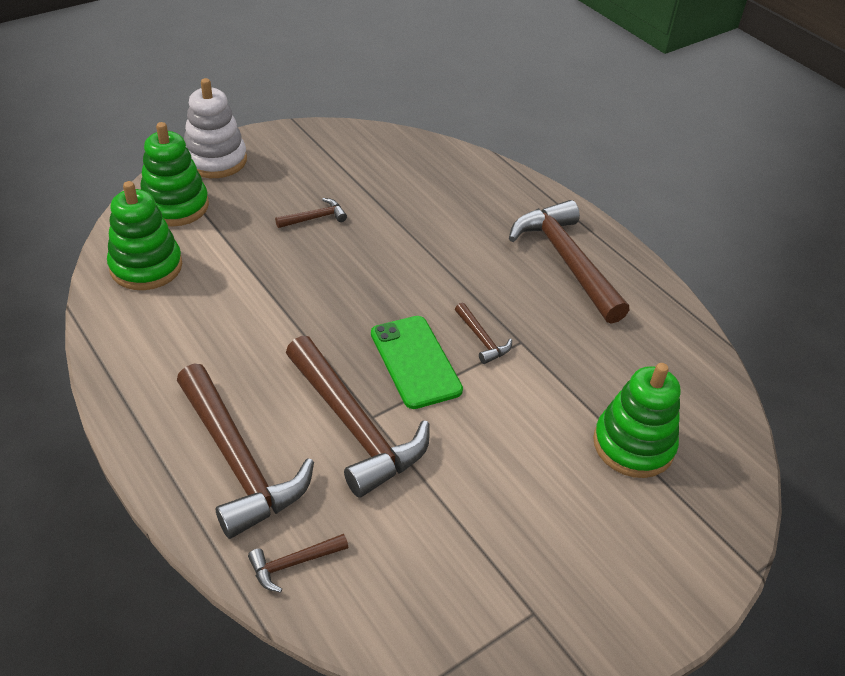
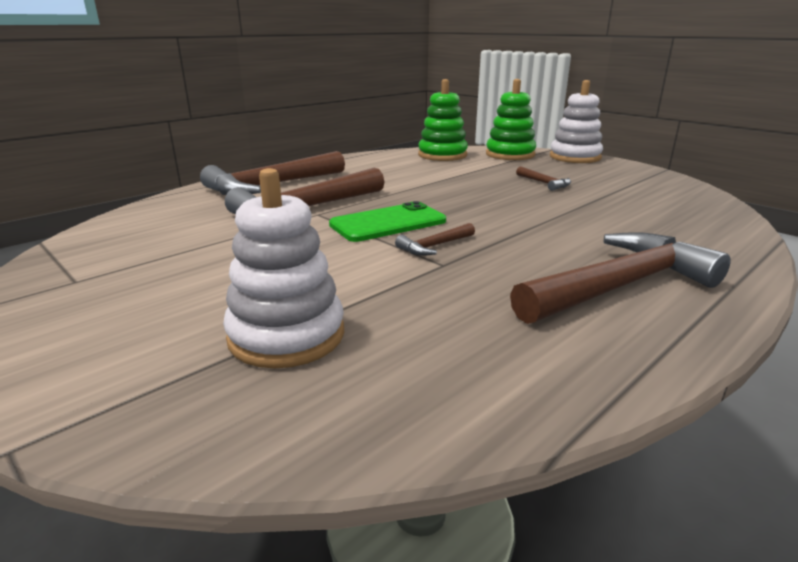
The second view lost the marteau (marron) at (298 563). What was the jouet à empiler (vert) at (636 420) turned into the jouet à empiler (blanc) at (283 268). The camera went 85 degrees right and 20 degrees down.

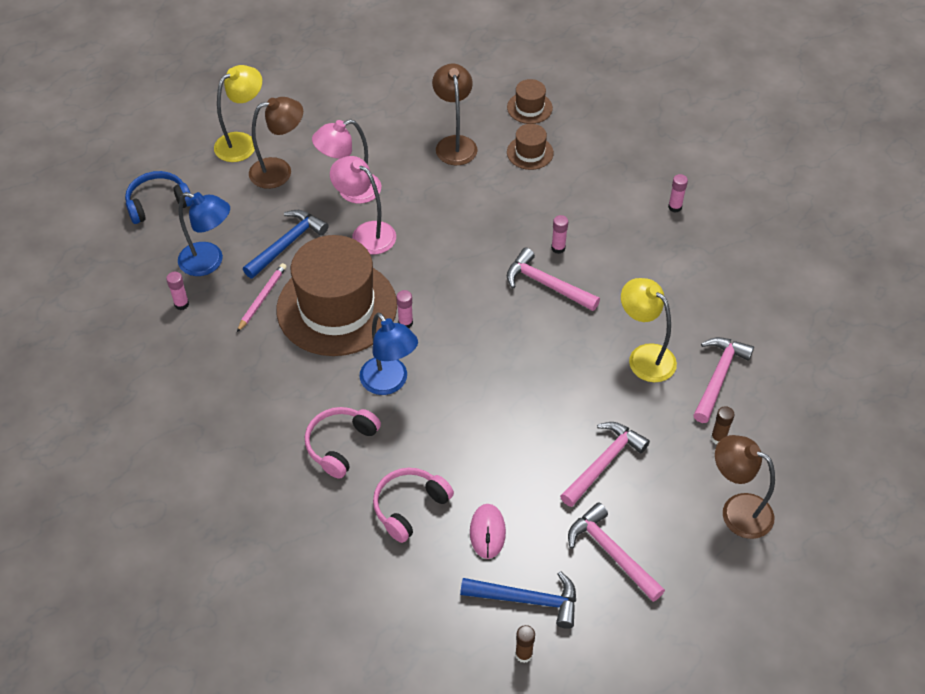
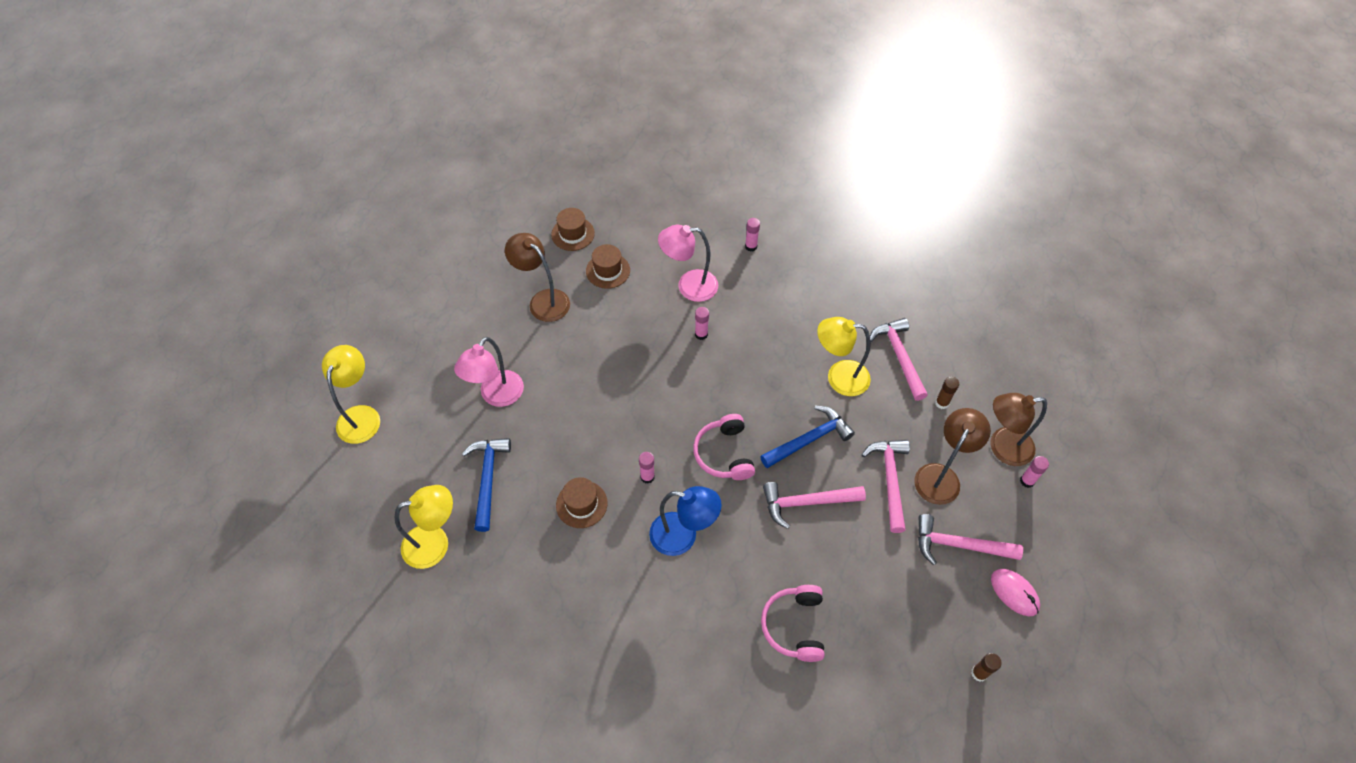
The second view lost the casque audio (bleu) at (159 197). The second view lost the crayon (rose) at (262 297). The bâton de colle (rose) ended up elsewhere, having gone from (177 291) to (1034 472). The lampe (marron) ended up elsewhere, having gone from (276 143) to (952 456). The casque audio (rose) ended up elsewhere, having gone from (343 443) to (724 447). The lampe (rose) ended up elsewhere, having gone from (363 205) to (688 263). The marteau (bleu) ended up elsewhere, having gone from (518 600) to (807 437). The souris (rose) ended up elsewhere, having gone from (488 531) to (1015 592). The marteau (rose) ended up elsewhere, having gone from (553 279) to (814 505). What was the lampe (bleu) at (204 234) turned into the lampe (jaune) at (424 527). The size of the chapeau (marron) at (337 295) changed by a factor of 0.43. The camera went 40 degrees left and 5 degrees up.

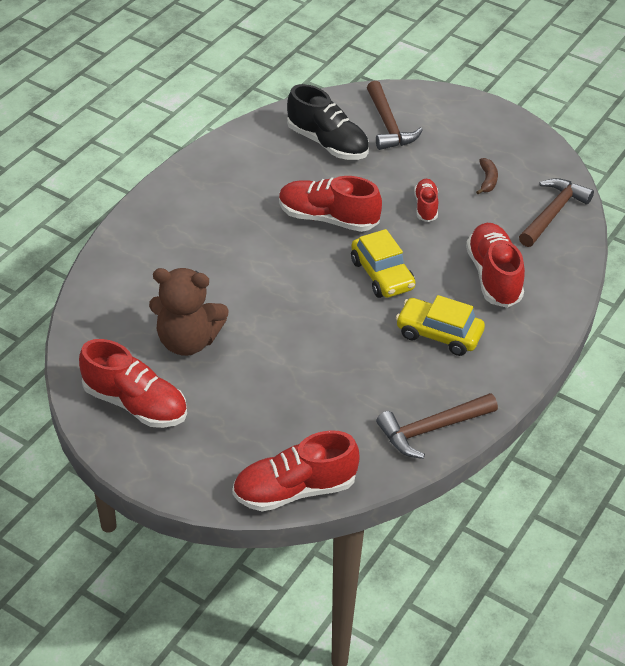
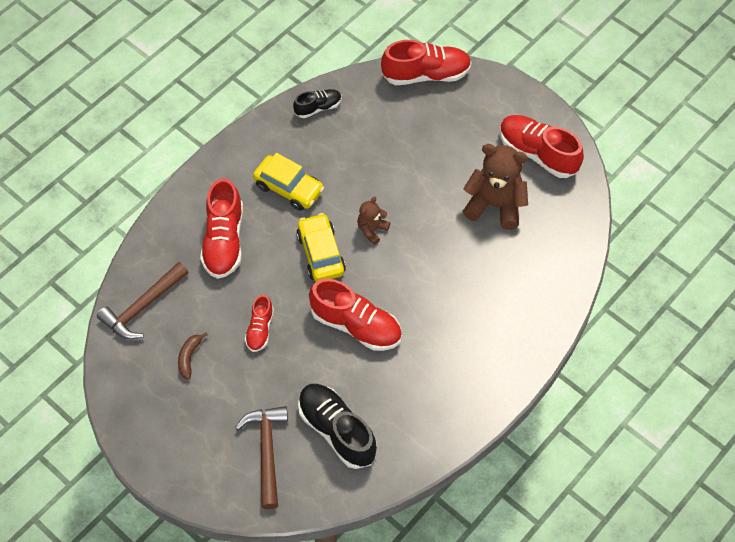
The second view gained the ours en peluche (marron) at (373 221). Where the marteau (marron) stood at (437 426), the chaussure (noir) came to stand at (317 103). The camera went 170 degrees left and 15 degrees up.

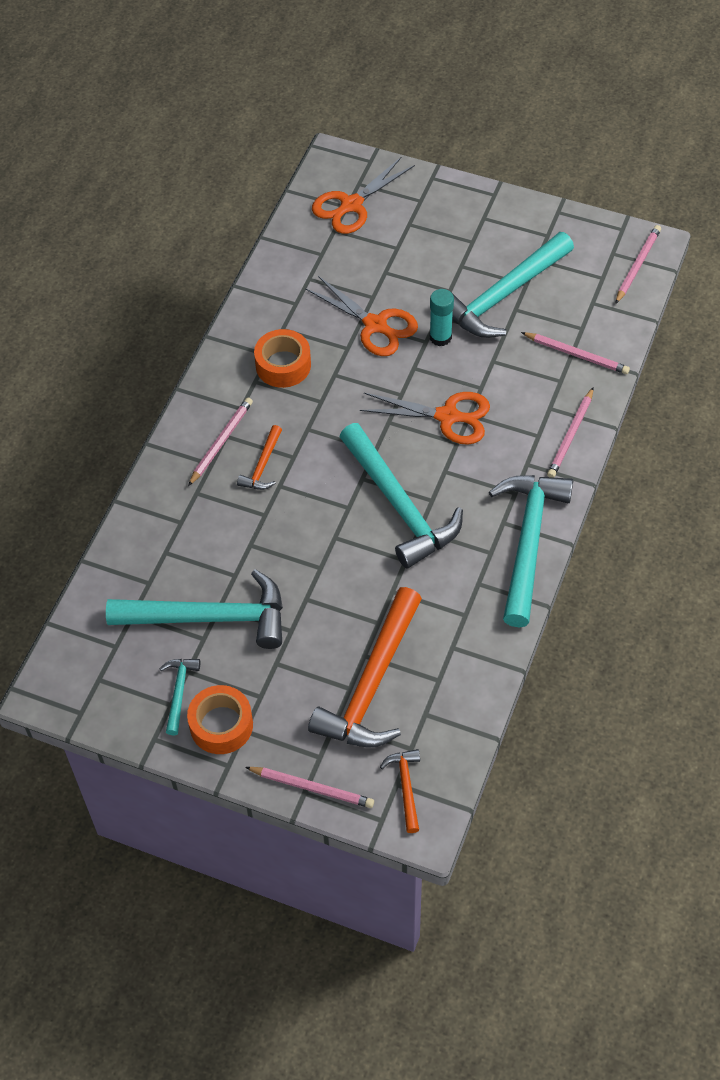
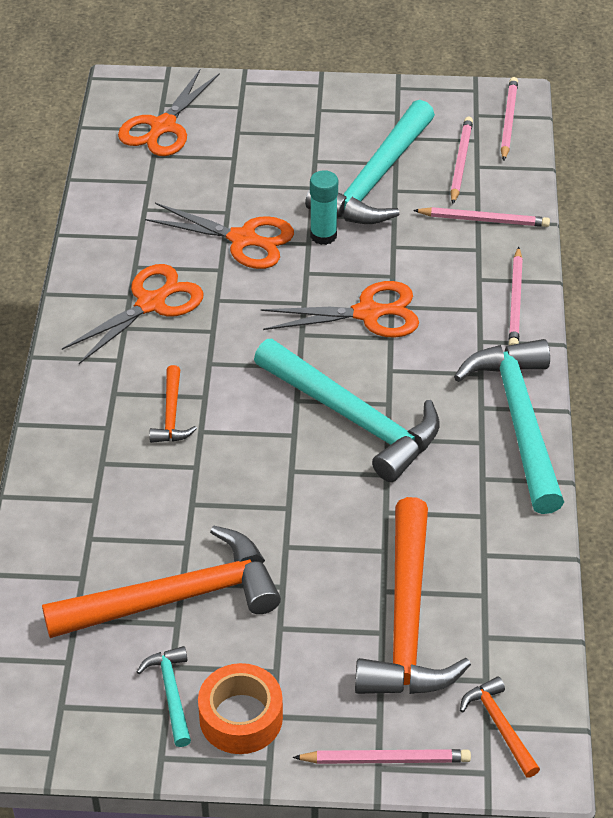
The crayon (rose) ended up elsewhere, having gone from (220 442) to (461 160). Where the ruban adhésif (orange) stood at (282 358), the ciseaux (orange) came to stand at (133 314). What was the marteau (turquoise) at (194 609) turned into the marteau (orange) at (161 581). The camera went 20 degrees left and 10 degrees down.

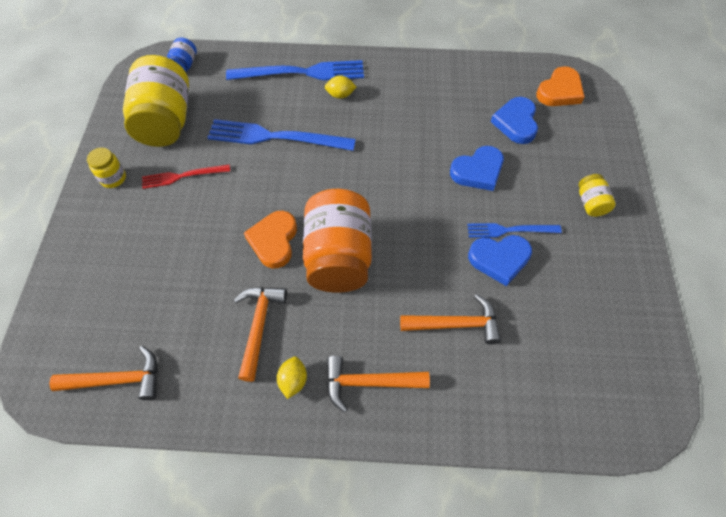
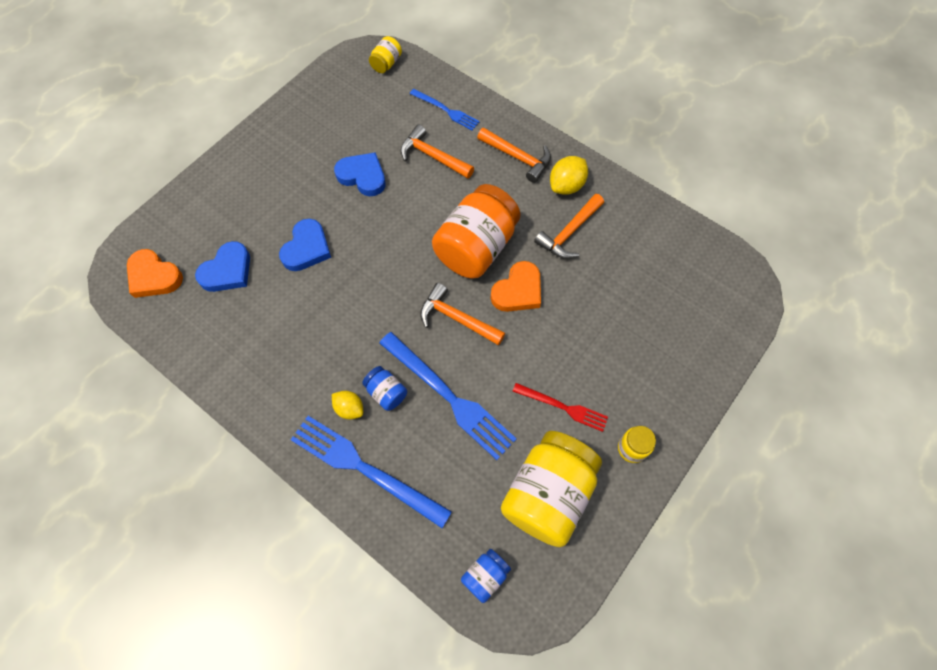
The second view gained the bocal (bleu) at (384 388). The marteau (orange) ended up elsewhere, having gone from (103 373) to (462 314). The fourchette (bleu) ended up elsewhere, having gone from (514 230) to (445 109). The bocal (jaune) ended up elsewhere, having gone from (597 195) to (385 54). The cœur (bleu) at (477 168) ended up facing another way, 105 degrees clockwise from before. The cœur (orange) at (560 86) ended up facing another way, 135 degrees counterclockwise from before. The size of the citron (jaune) at (292 378) changed by a factor of 1.51. The camera went 145 degrees left and 5 degrees up.

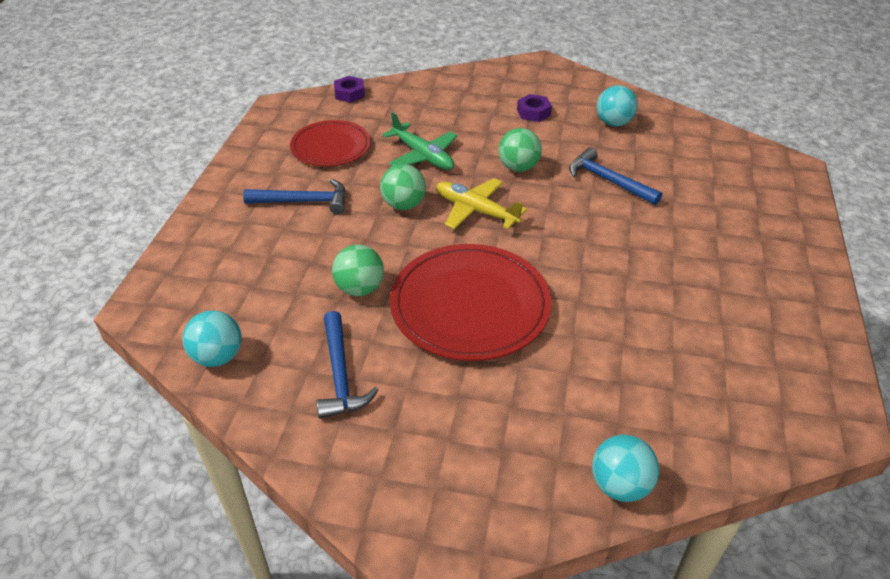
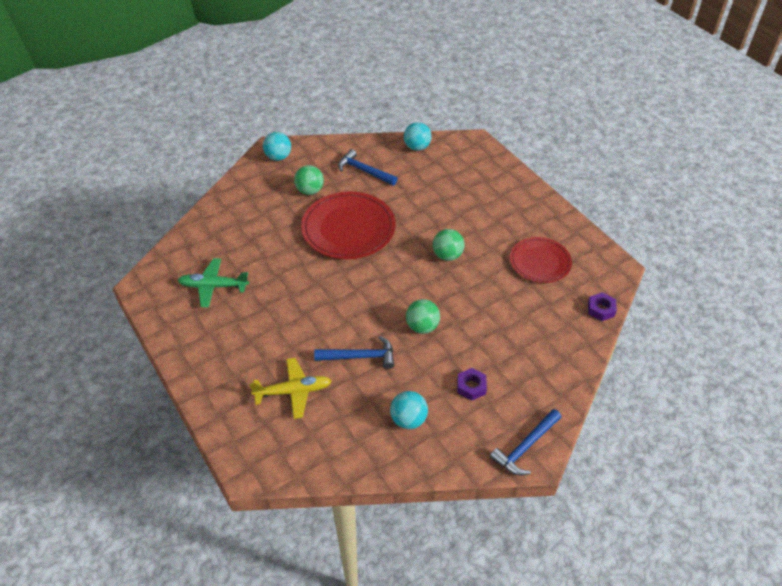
The marteau (bleu) ended up elsewhere, having gone from (294 196) to (525 442). The balle (vert) ended up elsewhere, having gone from (358 270) to (309 180). The avion (vert) ended up elsewhere, having gone from (420 141) to (213 282). The avion (jaune) ended up elsewhere, having gone from (481 203) to (290 388). The balle (turquoise) ended up elsewhere, having gone from (625 468) to (277 146). The camera went 135 degrees right and 5 degrees up.

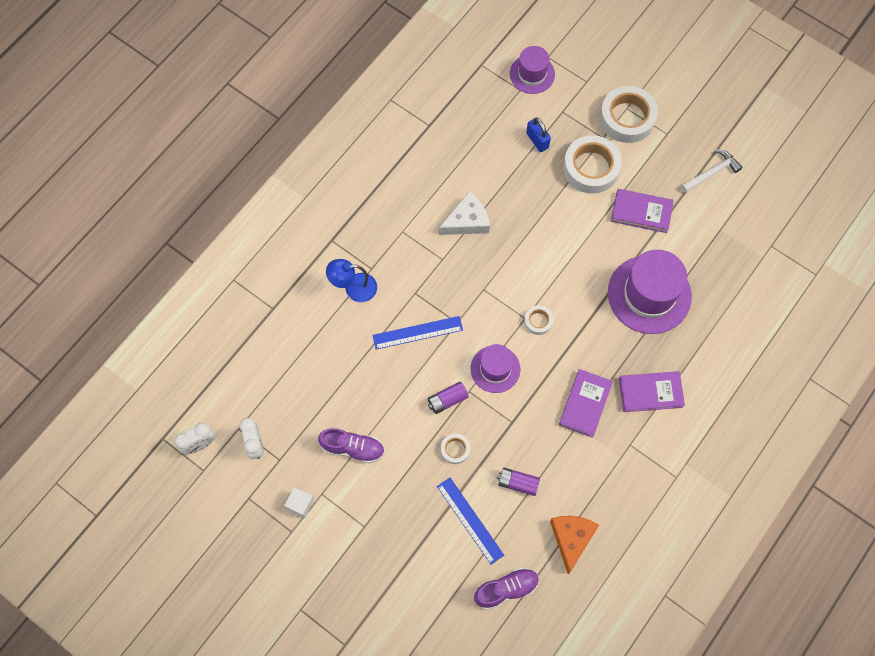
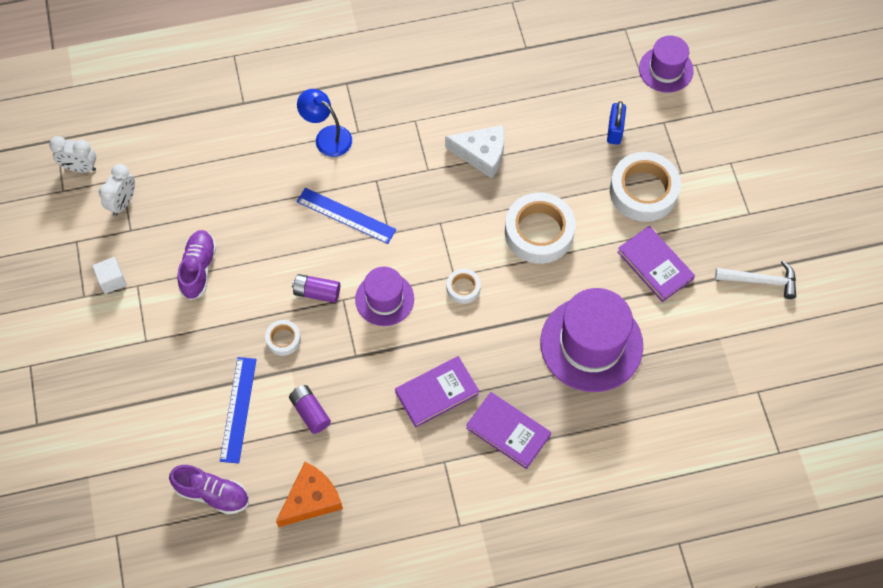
The ruban adhésif (blanc) ended up elsewhere, having gone from (629 114) to (540 228). The chaussure (violet) at (351 445) ended up facing another way, 135 degrees counterclockwise from before. The camera went 40 degrees right and 5 degrees down.

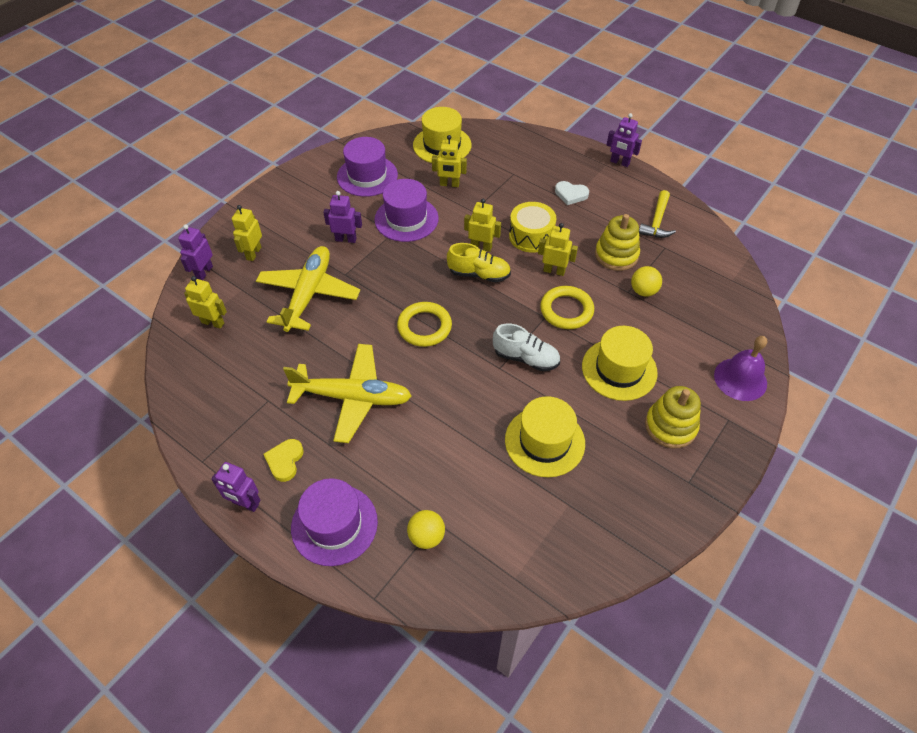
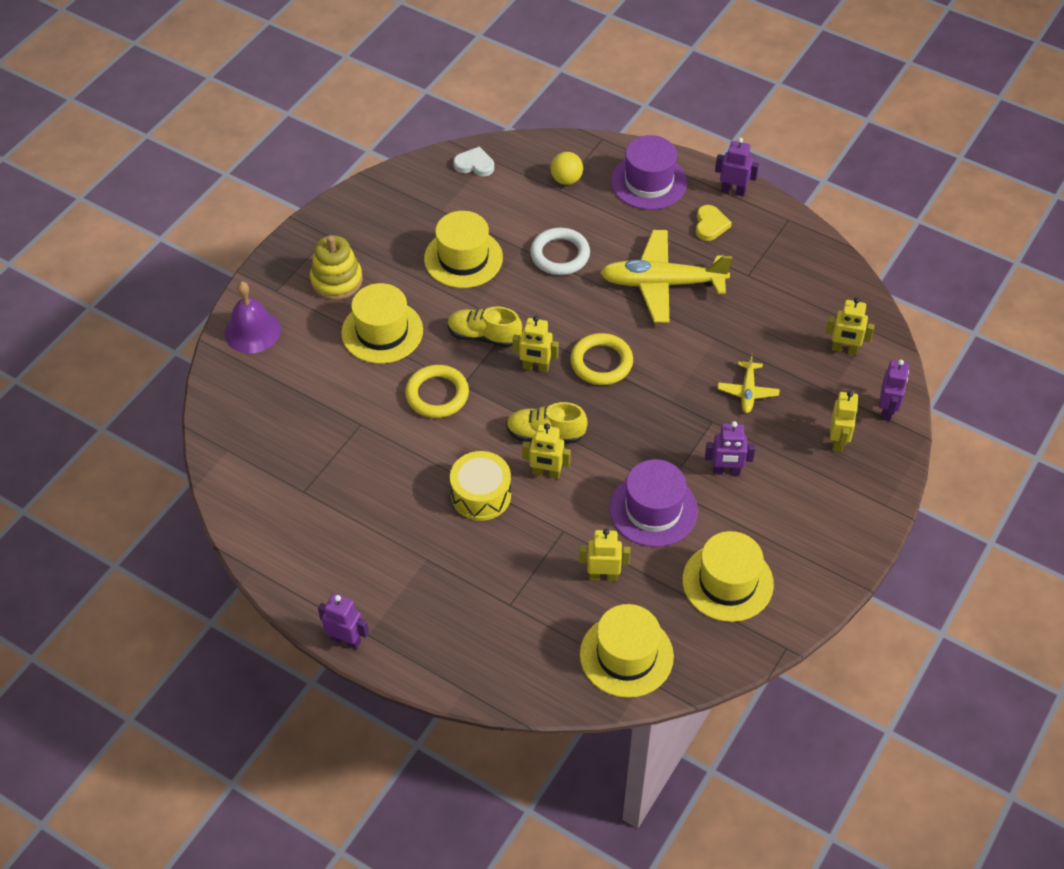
The second view lost the jouet à empiler (jaune) at (617 242). The second view lost the balle (jaune) at (646 281). The second view lost the marteau (jaune) at (657 214). The second view gained the anneau (blanc) at (560 251). The robot (jaune) ended up elsewhere, having gone from (558 249) to (535 344). The cœur (blanc) ended up elsewhere, having gone from (572 193) to (473 161). What was the chapeau (violet) at (367 167) turned into the chapeau (jaune) at (728 576). What was the chaussure (blanc) at (526 347) turned into the chaussure (jaune) at (485 327). The size of the avion (jaune) at (308 289) changed by a factor of 0.48. The camera went 175 degrees right and 0 degrees up.

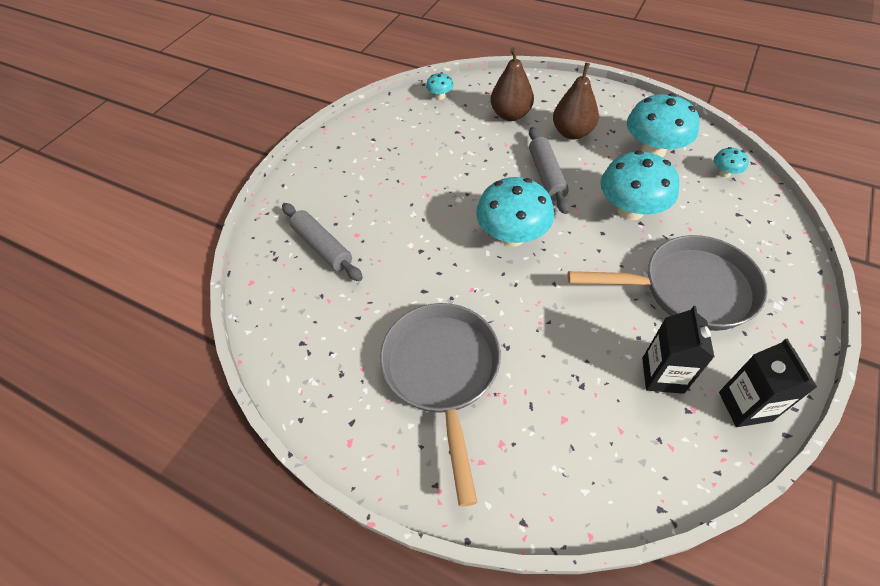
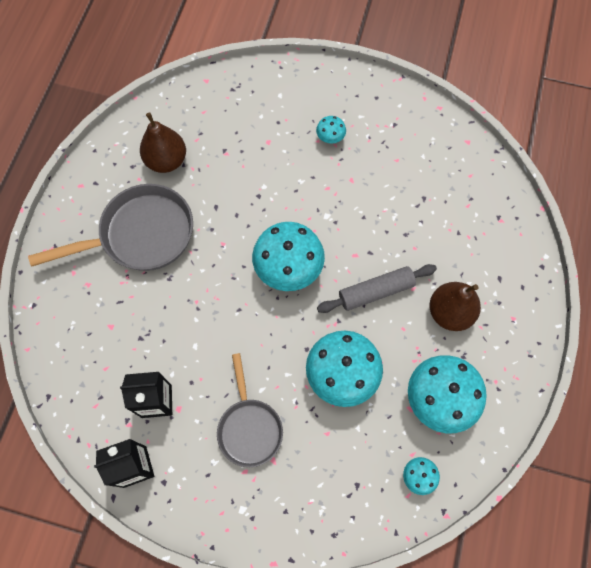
The second view lost the rouleau à pâtisserie (gris) at (322 242). The champignon (turquoise) ended up elsewhere, having gone from (439 86) to (331 130). The poire (marron) ended up elsewhere, having gone from (512 84) to (163 143). The size of the poêle (gris) at (668 283) changed by a factor of 0.63. The camera went 75 degrees right and 15 degrees up.

